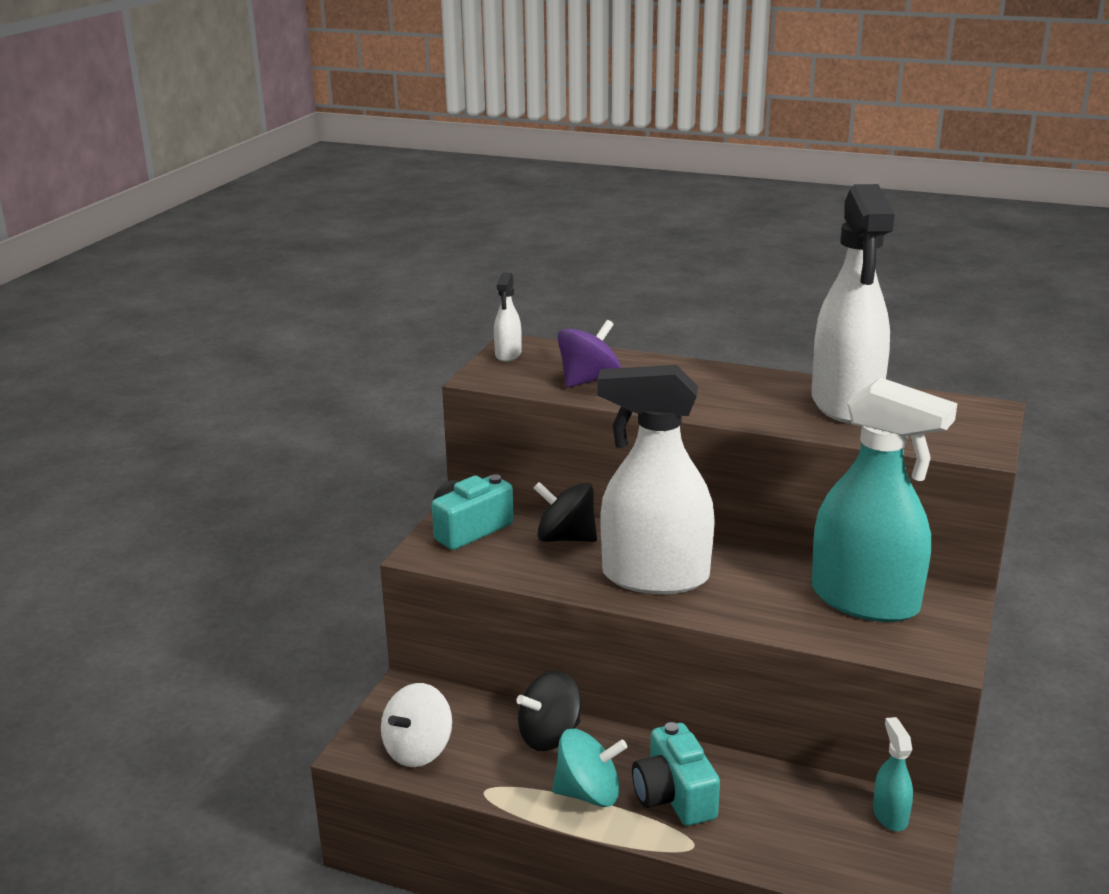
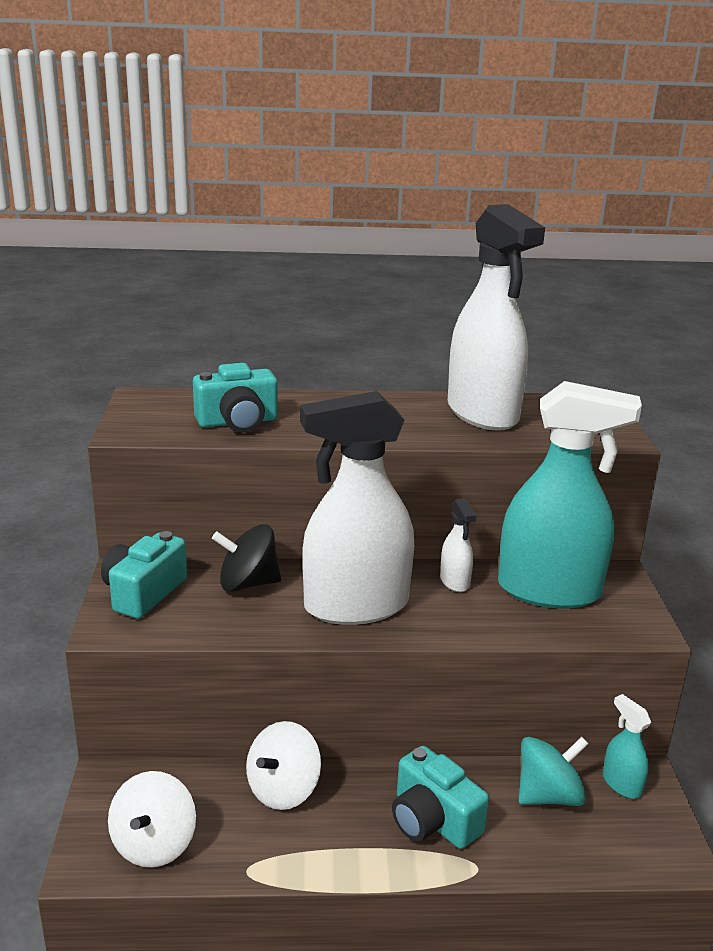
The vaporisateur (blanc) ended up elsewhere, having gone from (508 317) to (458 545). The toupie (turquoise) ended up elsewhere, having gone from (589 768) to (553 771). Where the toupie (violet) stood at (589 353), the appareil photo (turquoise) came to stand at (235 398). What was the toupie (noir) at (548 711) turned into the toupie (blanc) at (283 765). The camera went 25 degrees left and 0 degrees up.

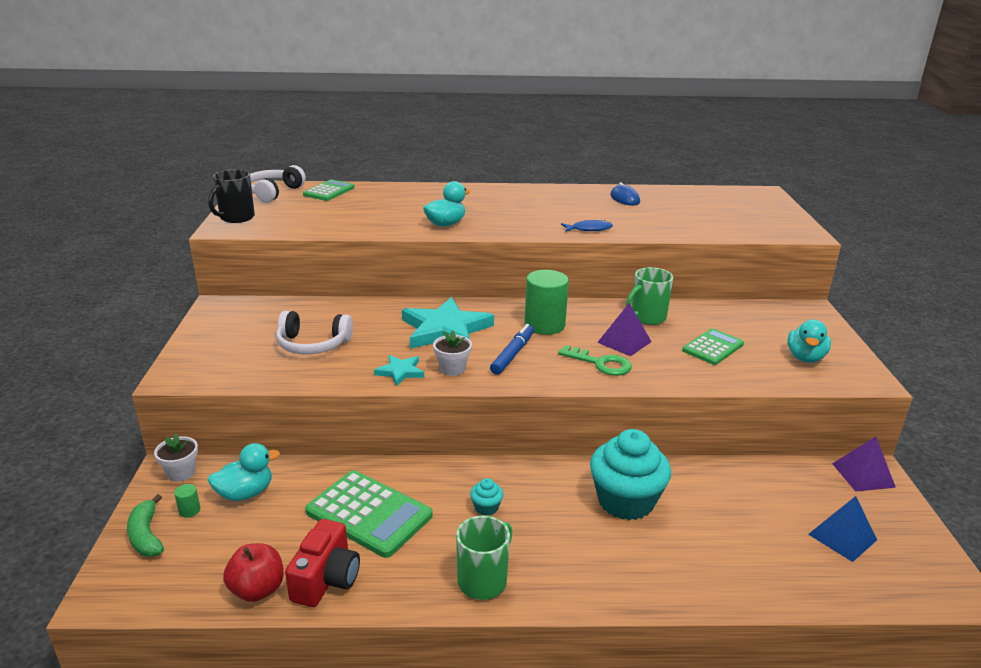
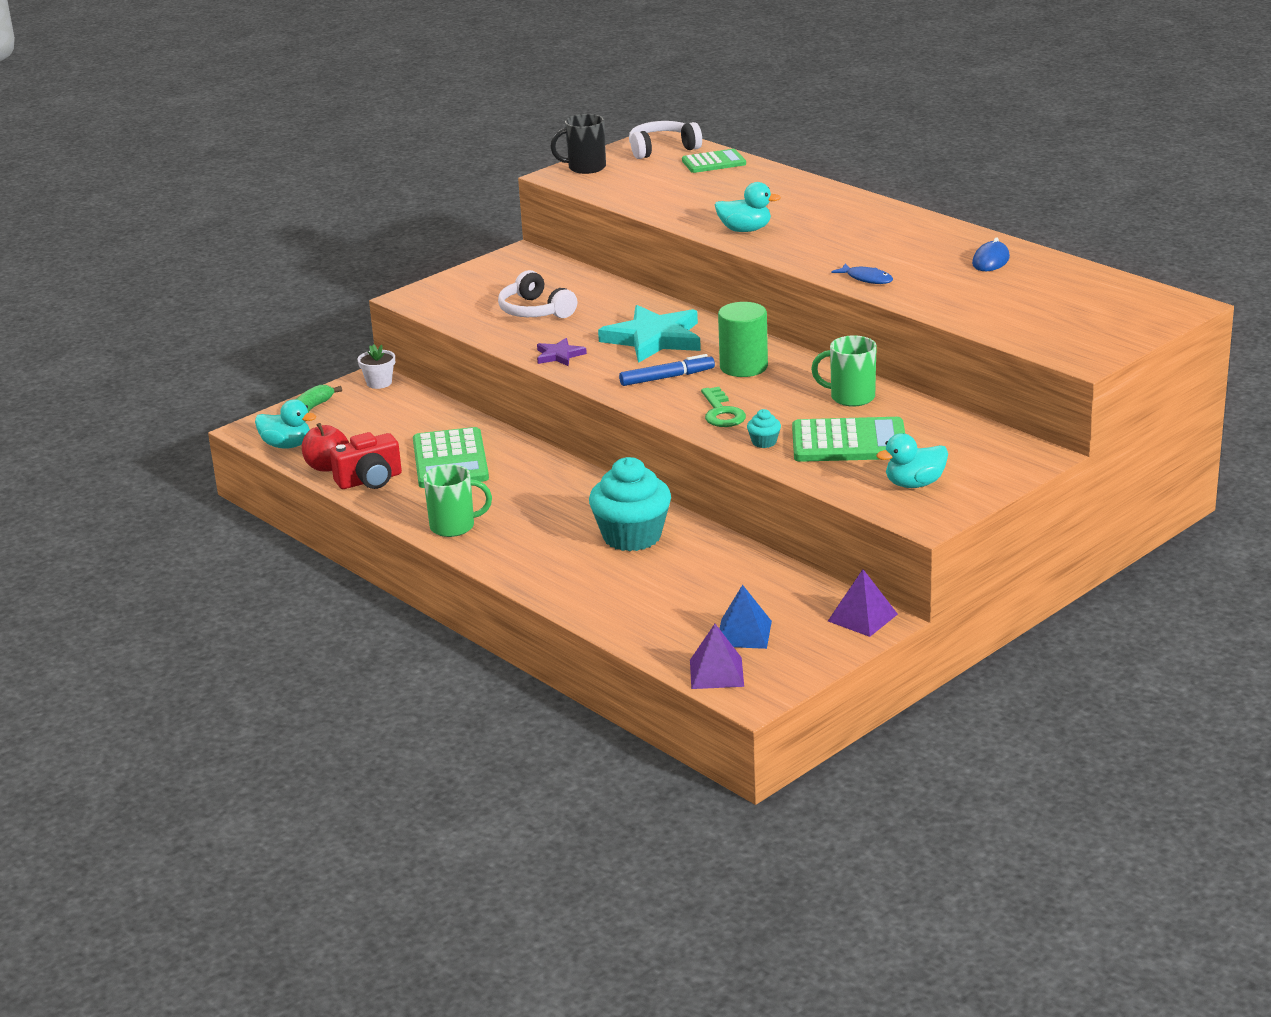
The second view lost the cylindre (vert) at (187 500). The second view lost the pot de fleurs (blanc) at (452 353). The canard (turquoise) ended up elsewhere, having gone from (244 472) to (285 424). The muffin (turquoise) ended up elsewhere, having gone from (486 497) to (764 428). The pyramide (violet) ended up elsewhere, having gone from (624 329) to (717 656). What was the étoile (turquoise) at (399 370) turned into the étoile (violet) at (562 352). The size of the calculatrice (vert) at (713 346) changed by a factor of 1.61. The camera went 50 degrees right and 0 degrees up.

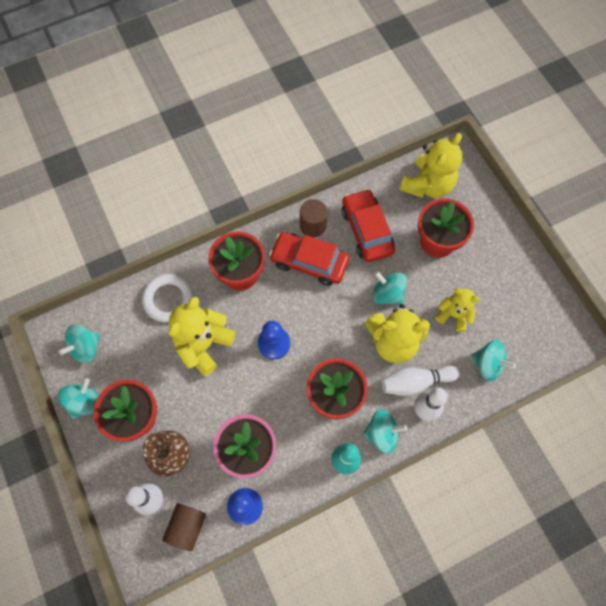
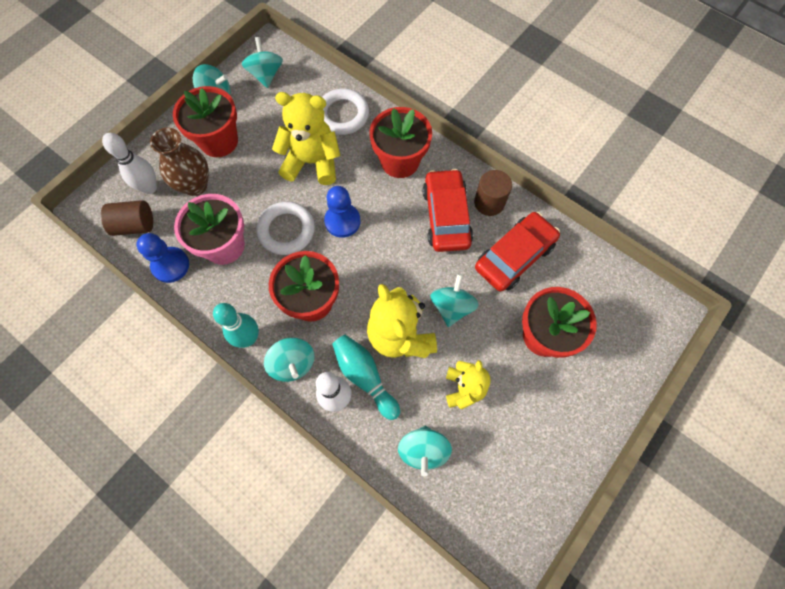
The second view lost the ours en peluche (jaune) at (431 165). The second view gained the anneau (blanc) at (285 228). What was the quille (blanc) at (420 381) turned into the quille (turquoise) at (366 377). The toupie (turquoise) at (79 343) ended up facing another way, 60 degrees clockwise from before. The camera went 65 degrees right and 0 degrees up.

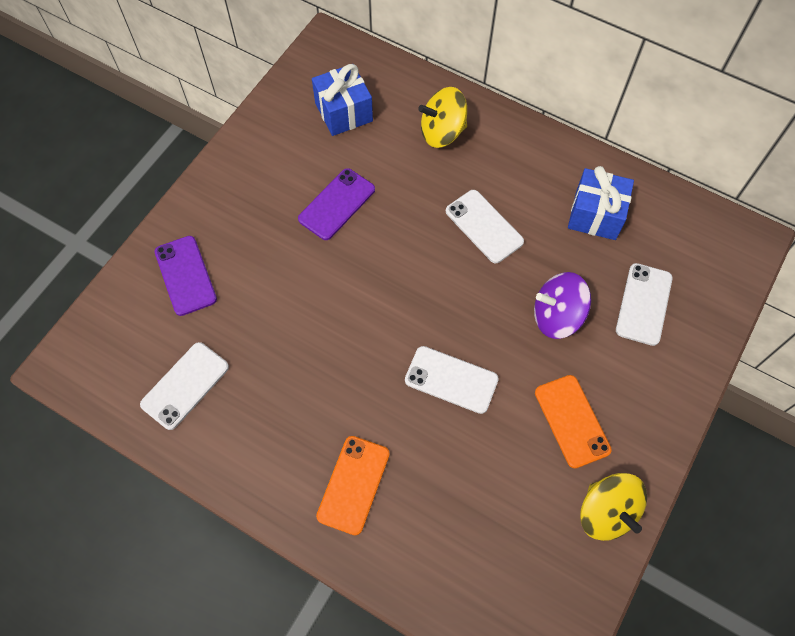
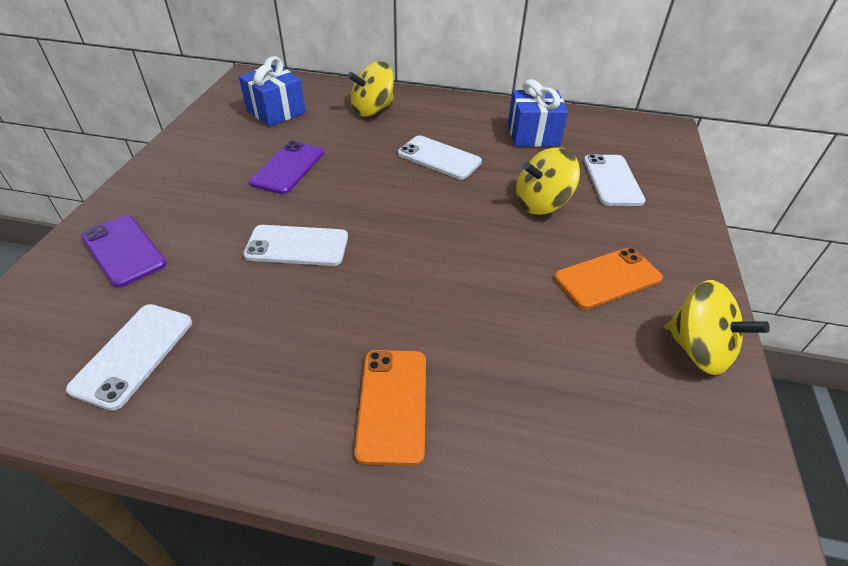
The téléphone (blanc) ended up elsewhere, having gone from (452 380) to (295 245). What was the toupie (violet) at (562 305) turned into the toupie (jaune) at (548 181). The téléphone (orange) at (573 421) ended up facing another way, 75 degrees counterclockwise from before. The camera went 20 degrees left and 20 degrees down.

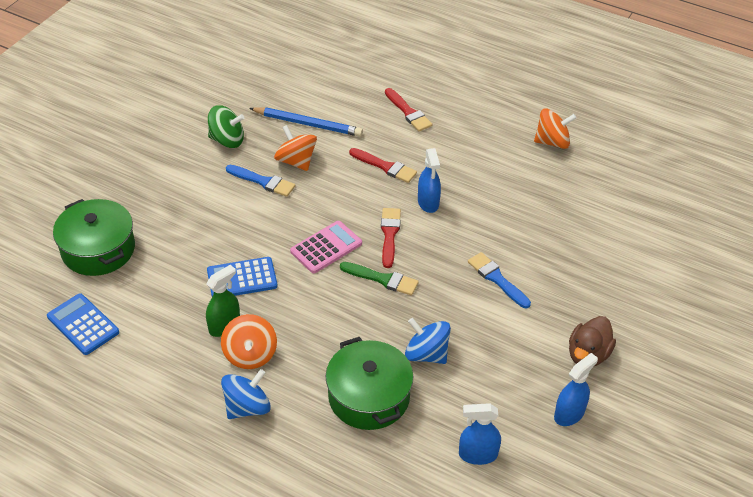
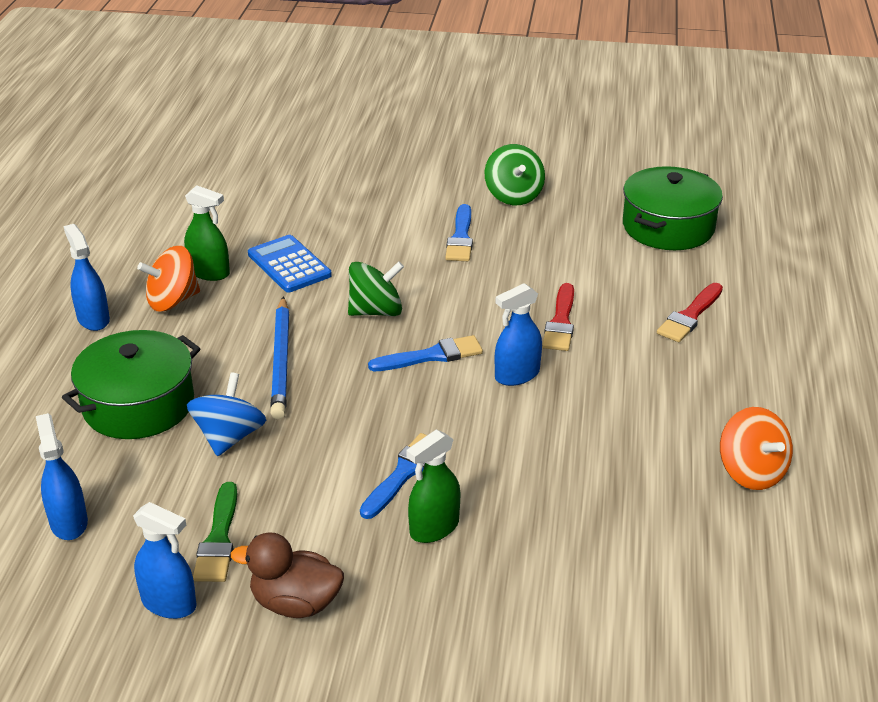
The second view lost the calculatrice (bleu) at (83 324). The second view lost the toupie (orange) at (295 148). The second view gained the vaporisateur (vert) at (433 486). The marmite (vert) ended up elsewhere, having gone from (94 237) to (673 208). The crayon (bleu) ended up elsewhere, having gone from (306 122) to (279 358). The pinceau (vert) ended up elsewhere, having gone from (379 279) to (215 532). Where the toupie (bleu) stood at (246 394), the vaporisateur (bleu) came to stand at (87 277). Where the calculatrice (rose) stood at (326 247), the toupie (vert) came to stand at (376 288). What was the pinceau (rouge) at (391 238) turned into the pinceau (bleu) at (425 353). The camera went 70 degrees right and 10 degrees down.

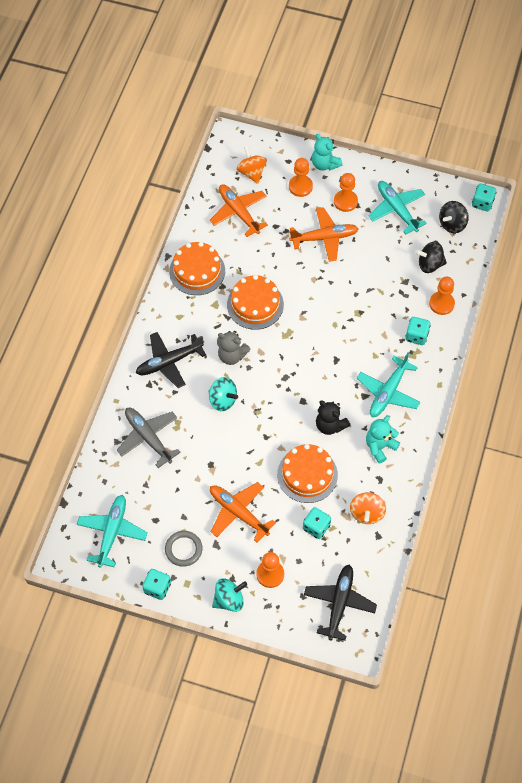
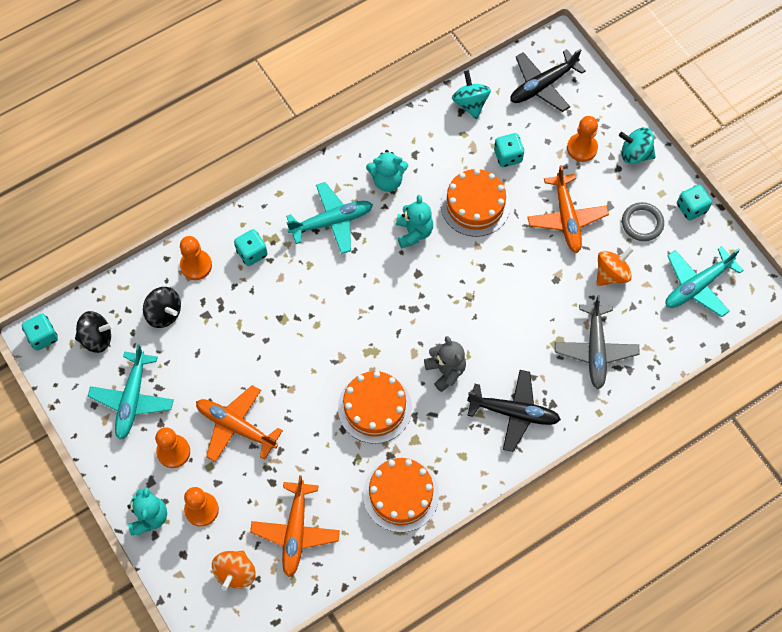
The toupie (turquoise) ended up elsewhere, having gone from (223 394) to (471 94). The toupie (orange) ended up elsewhere, having gone from (368 508) to (615 266). What was the ours en peluche (noir) at (333 418) turned into the ours en peluche (turquoise) at (414 221). The camera went 140 degrees left and 5 degrees up.

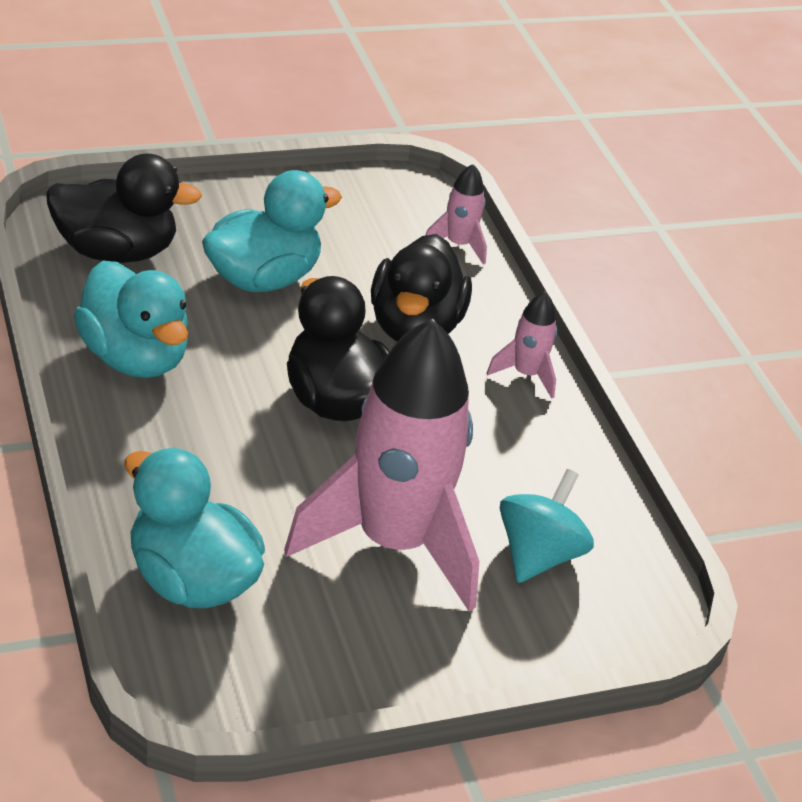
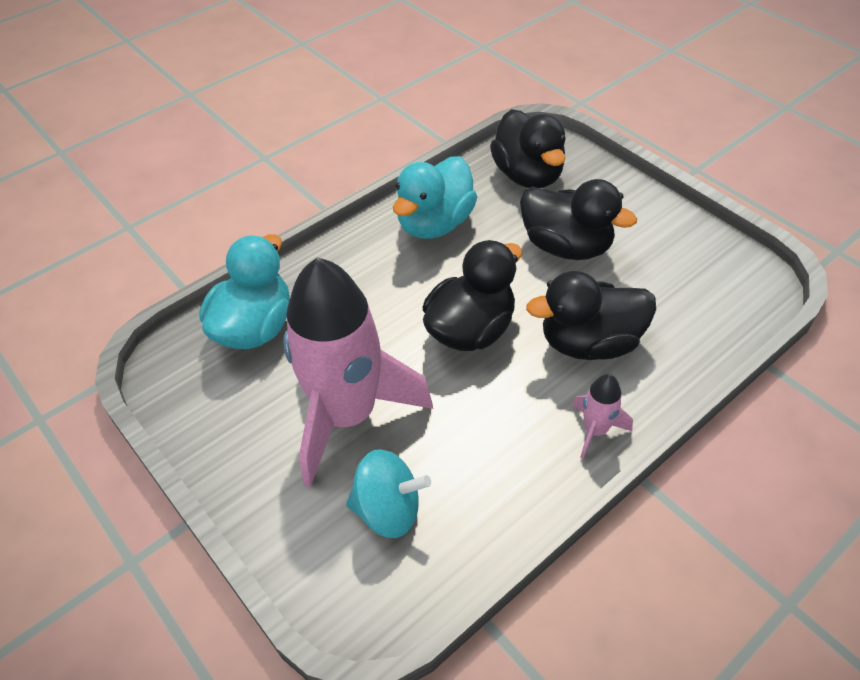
The second view lost the fusée (rose) at (456 214). What was the canard (turquoise) at (272 231) turned into the canard (noir) at (578 219). The camera went 75 degrees right and 10 degrees up.

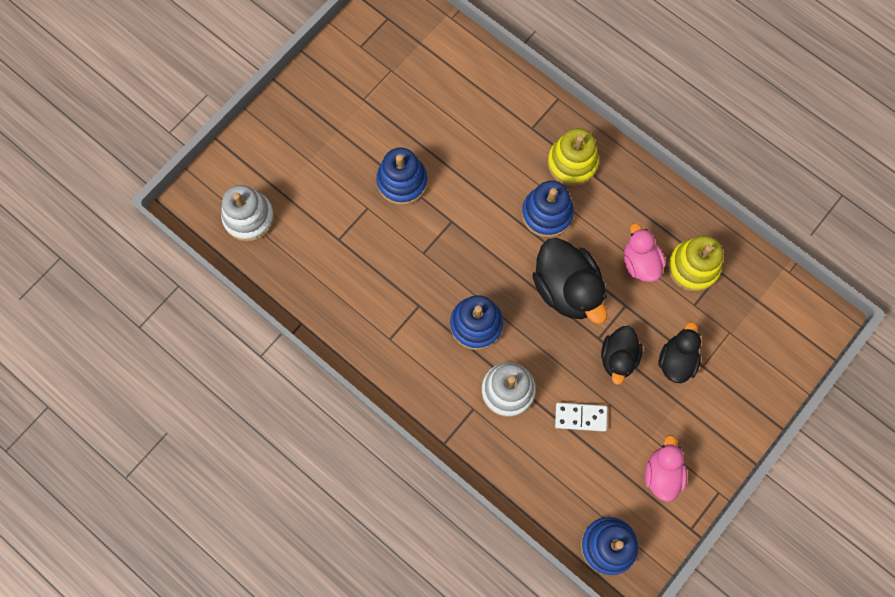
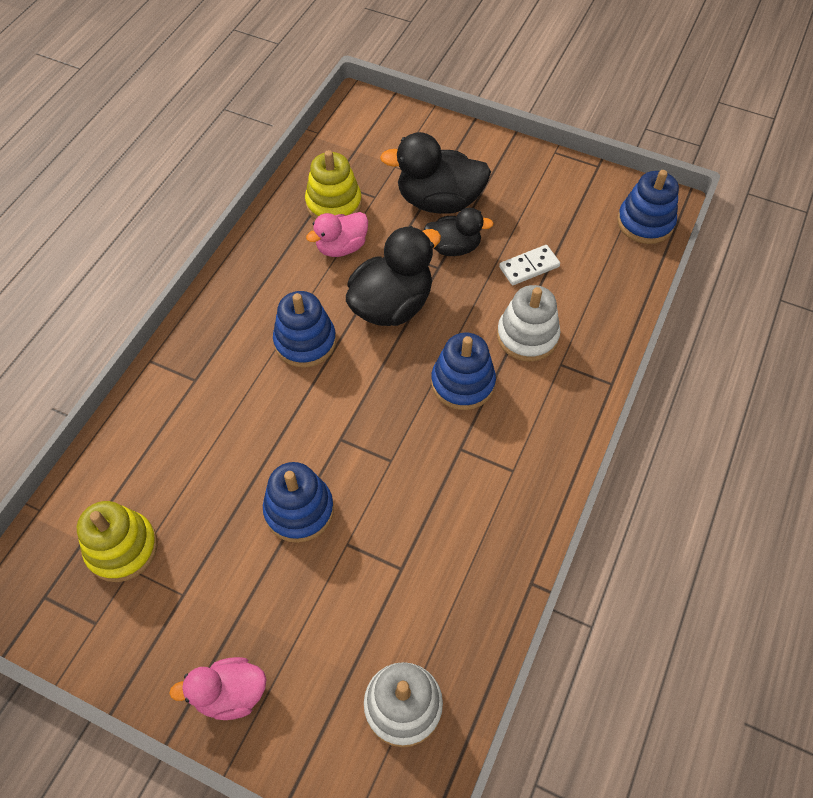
The jouet à empiler (jaune) ended up elsewhere, having gone from (573 157) to (117 541). The canard (rose) ended up elsewhere, having gone from (666 468) to (217 688). The domino (blanc) at (581 417) ended up facing another way, 75 degrees clockwise from before. The size of the canard (noir) at (680 352) changed by a factor of 1.63. The camera went 105 degrees left and 15 degrees down.

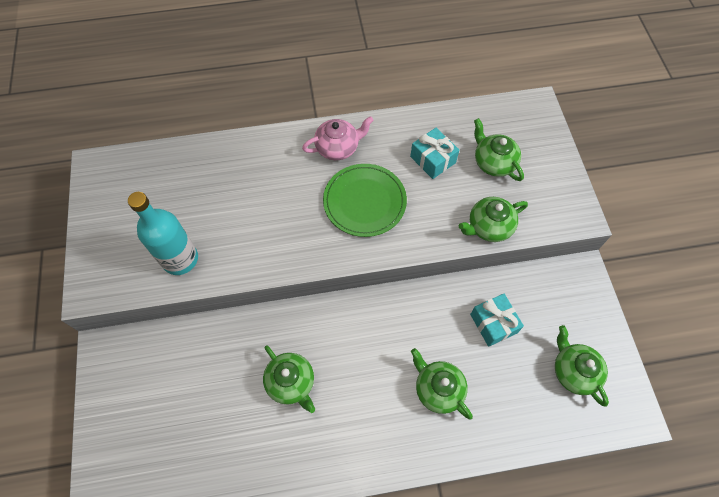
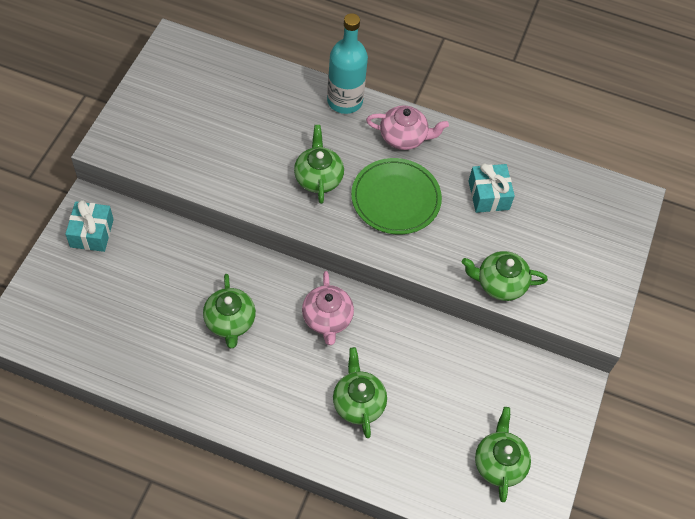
The second view gained the théière (rose) at (328 308). The bouteille (turquoise) ended up elsewhere, having gone from (163 233) to (347 63). The cadeau (turquoise) ended up elsewhere, having gone from (497 320) to (89 226). The théière (vert) ended up elsewhere, having gone from (499 149) to (319 164). The camera went 25 degrees right and 5 degrees down.

